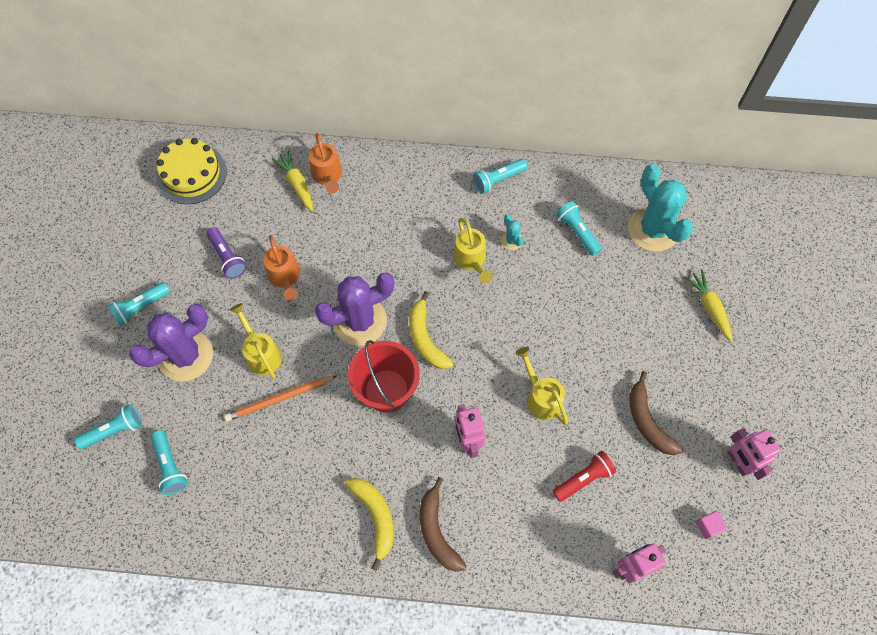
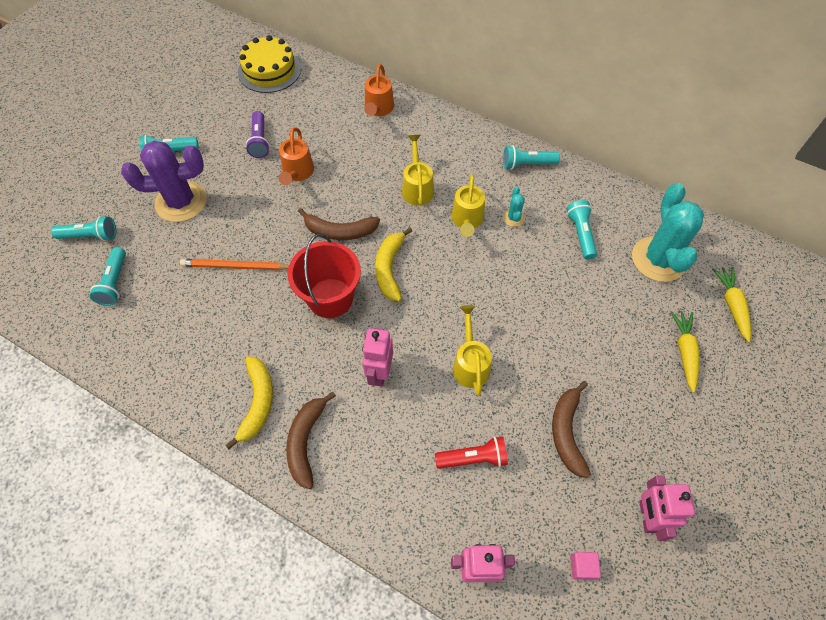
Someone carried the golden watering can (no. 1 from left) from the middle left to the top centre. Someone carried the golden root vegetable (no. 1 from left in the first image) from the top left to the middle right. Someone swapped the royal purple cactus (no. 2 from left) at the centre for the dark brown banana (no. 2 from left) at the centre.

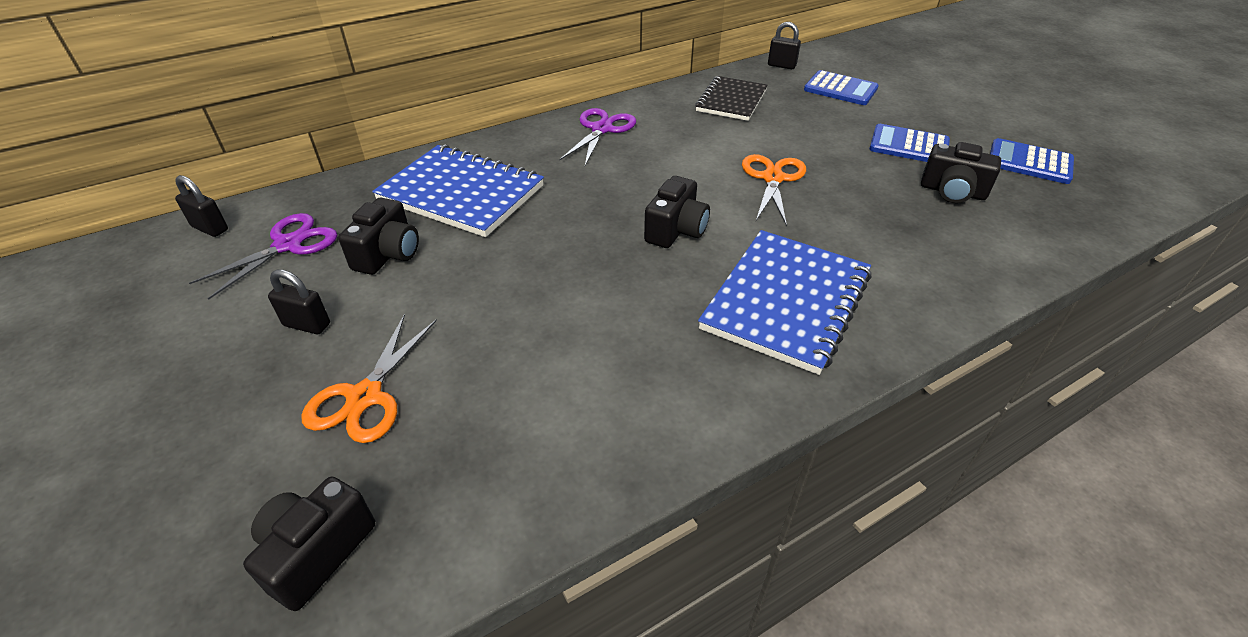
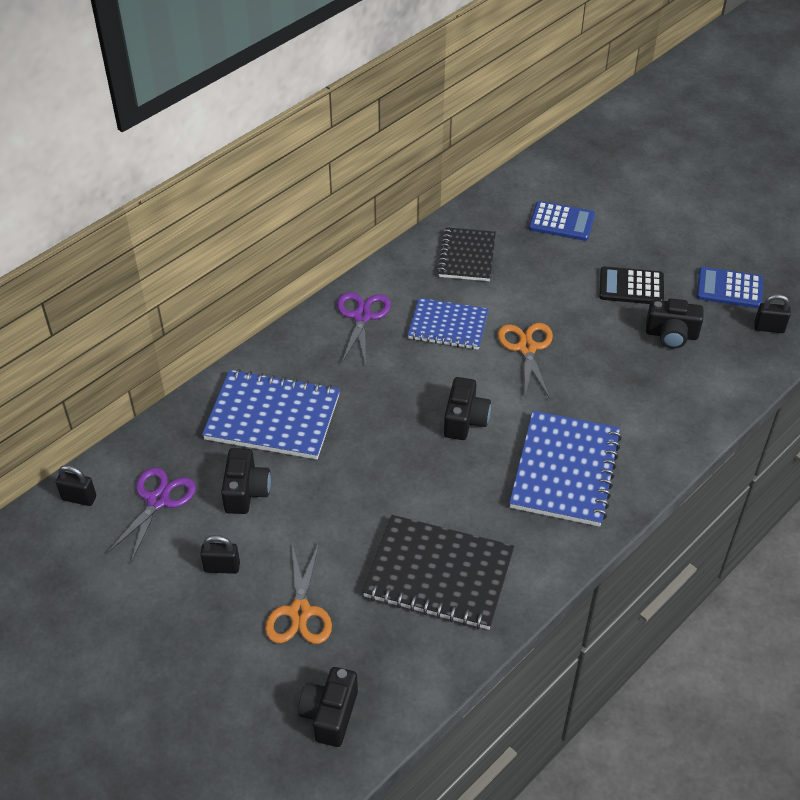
Someone put down the jet-black notebook (no. 1 from left) at the bottom centre. Someone put down the blue notebook (no. 2 from left) at the centre. Someone carried the jet-black lock (no. 3 from left) from the top centre to the middle right. Someone repainted the blue calculator (no. 2 from left) at the top right, which became the jet-black calculator at the middle right.

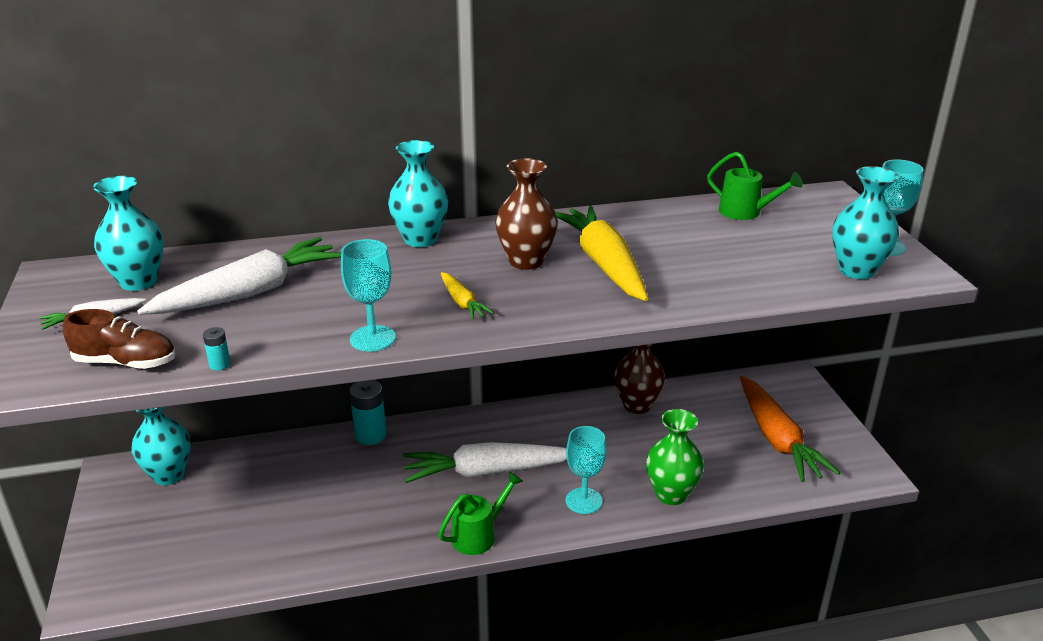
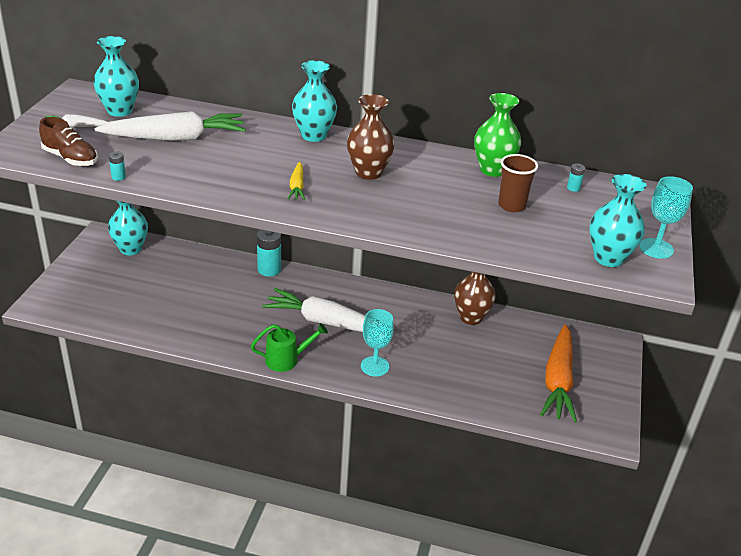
Someone took away the turquoise goblet (no. 1 from left) at the centre. Someone took away the golden root vegetable (no. 2 from left) at the centre. Someone put down the dark brown tumbler at the top right. Someone carried the emerald flower vase from the bottom centre to the top right. Someone swapped the emerald watering can (no. 2 from left) at the top right for the turquoise AA battery (no. 3 from left) at the top right.

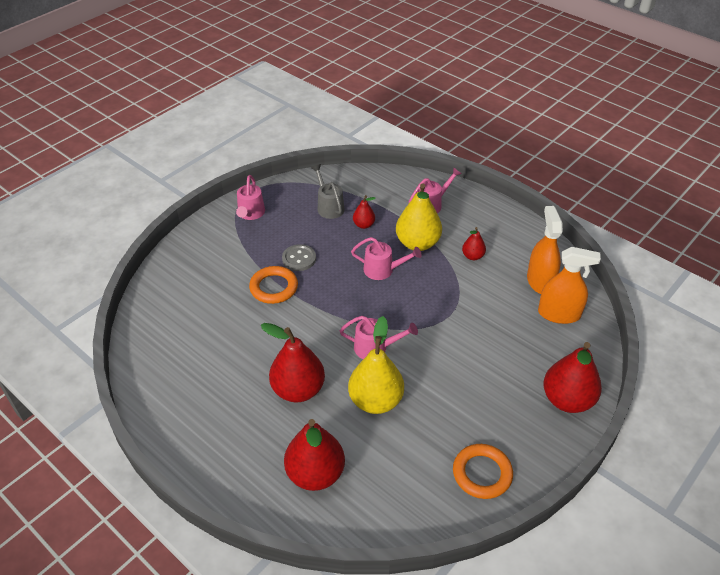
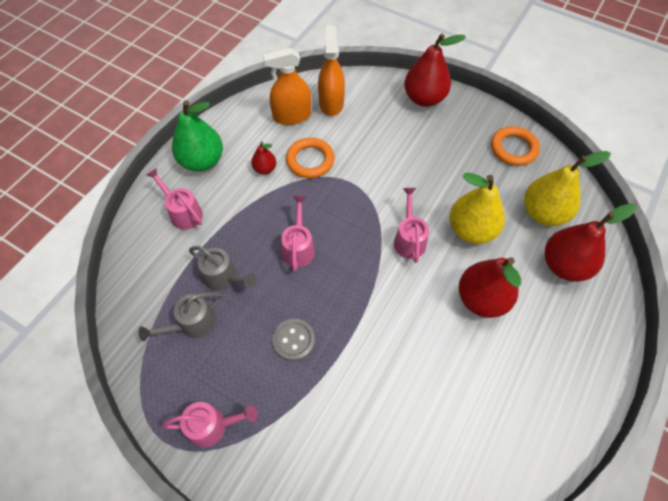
Someone put down the emerald toy pear at the top left. Someone carried the orange ring (no. 1 from left) from the centre to the top centre. Someone carried the golden toy pear (no. 2 from left) from the centre to the middle right. Someone swapped the scarlet toy pear (no. 3 from left) at the centre for the gray watering can (no. 2 from left) at the centre.

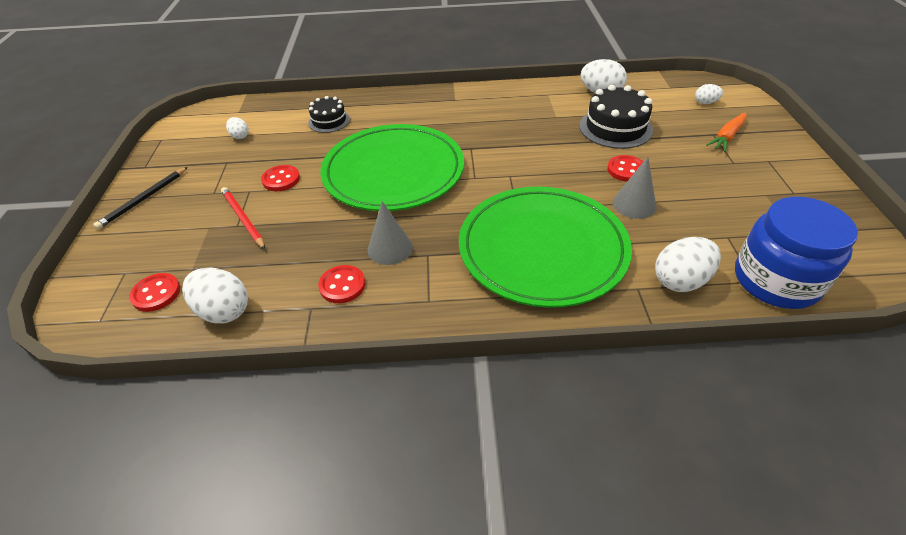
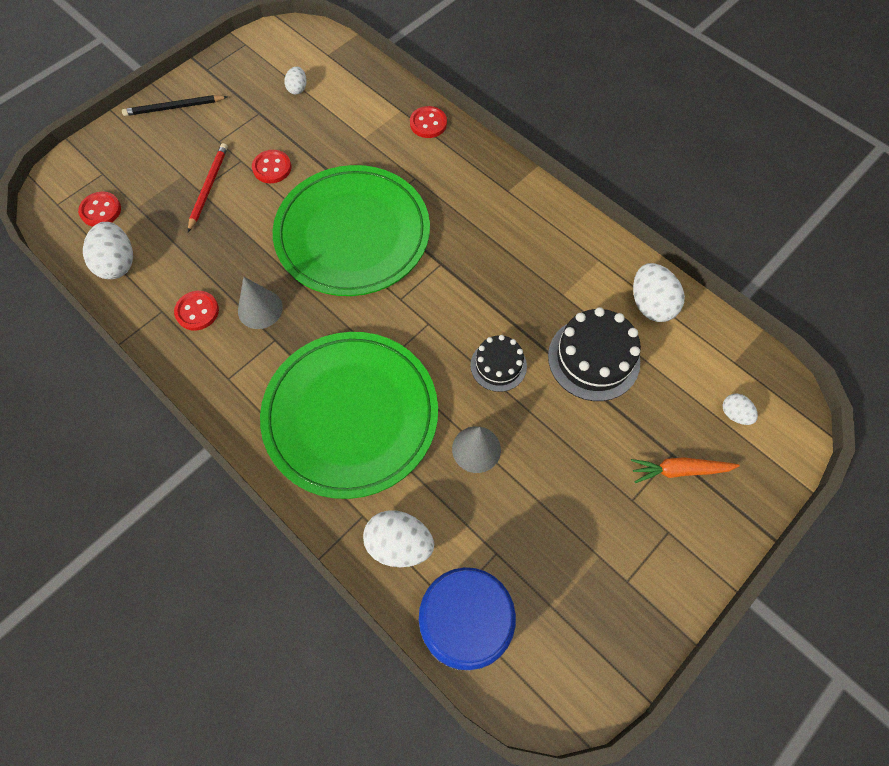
Someone carried the jet-black layer cake (no. 1 from left) from the top centre to the centre. Someone carried the scarlet button (no. 4 from left) from the top right to the top centre.

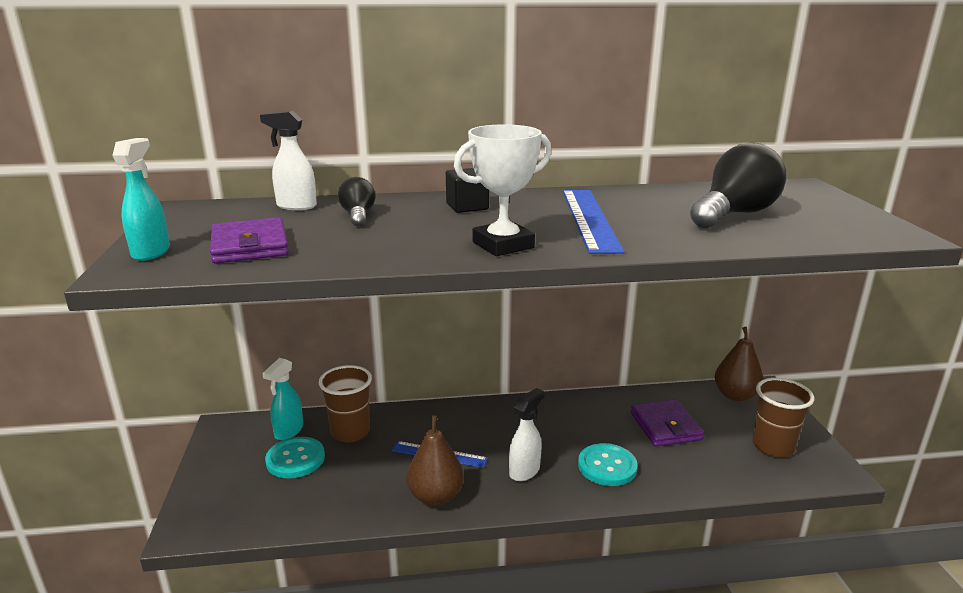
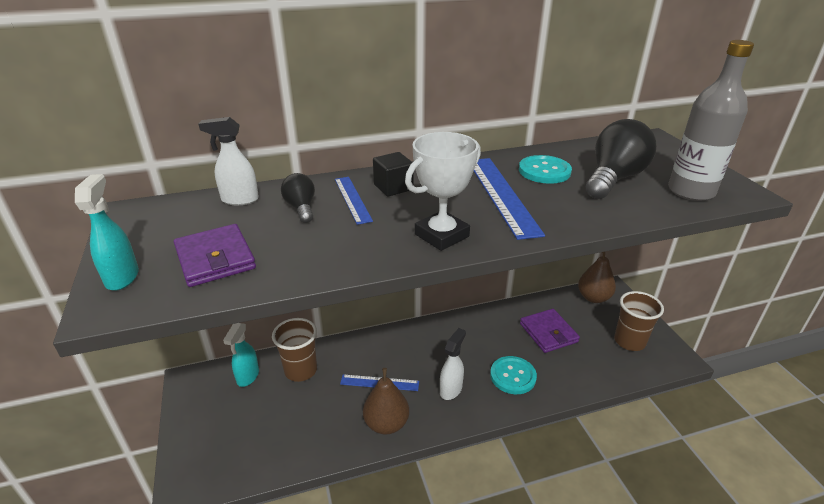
Someone put down the blue ruler (no. 1 from left) at the centre. Someone put down the gray bottle at the top right. Someone carried the turquoise button (no. 1 from left in the first image) from the bottom left to the centre.

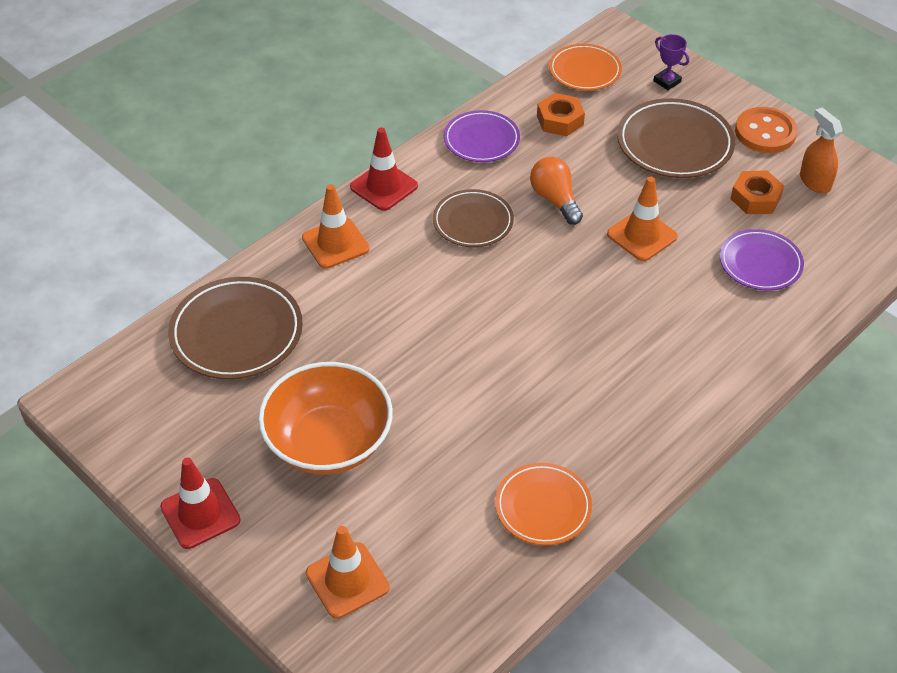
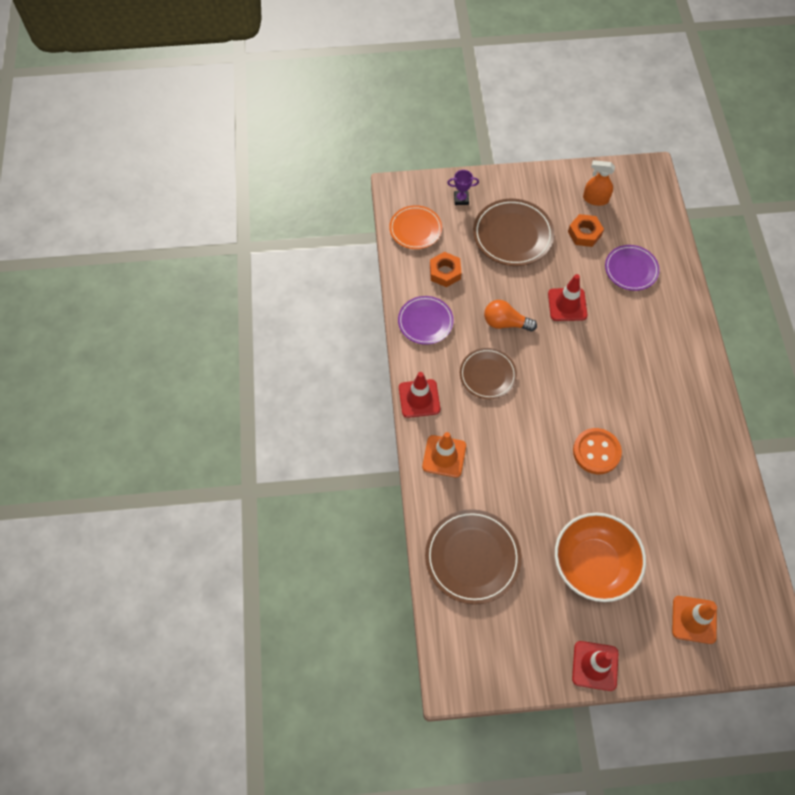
Someone took away the orange dinner plate (no. 1 from left) at the bottom centre. Someone carried the orange button from the top right to the middle right. Someone repainted the orange road cone (no. 3 from left) at the top right, which became the scarlet road cone (no. 2 from left) at the middle right.

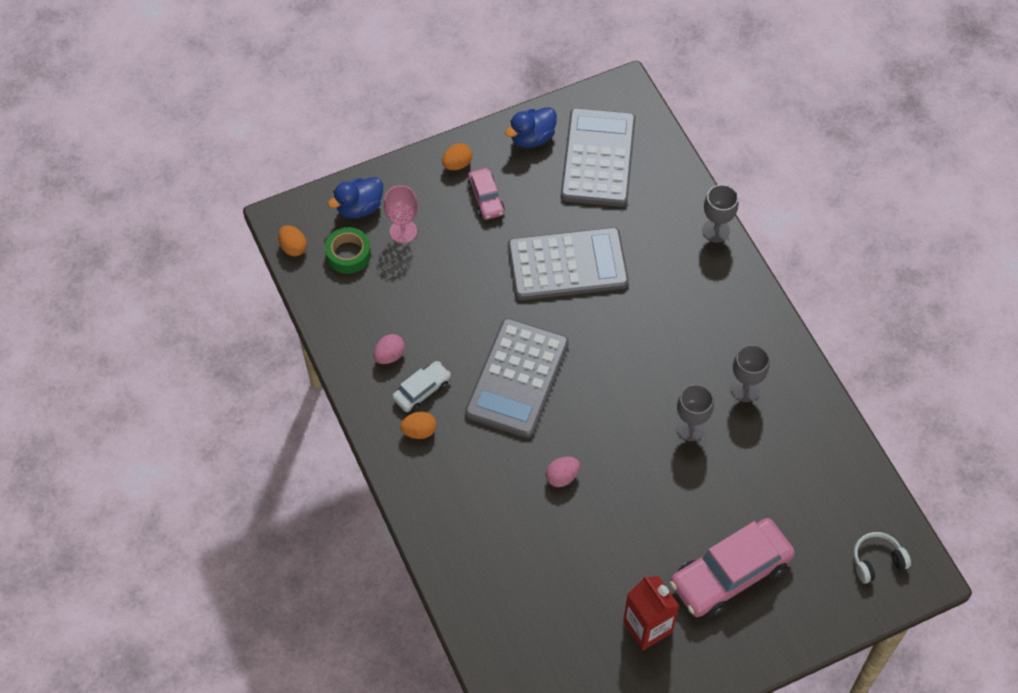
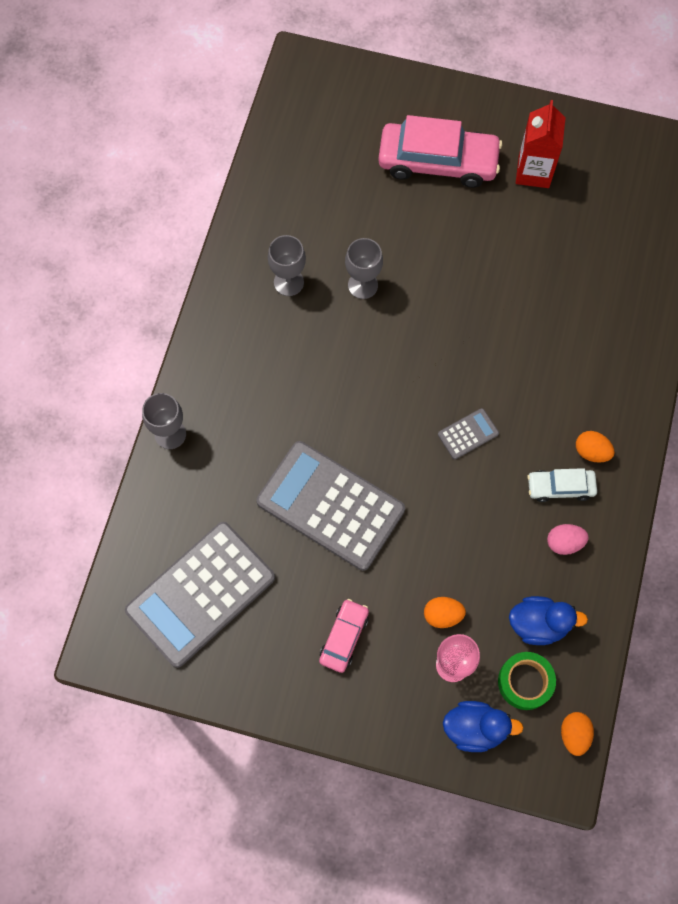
Someone took away the pink egg (no. 2 from left) at the bottom centre. Someone took away the pure white headphones at the bottom right. Someone carried the orange egg (no. 3 from left in the first image) from the top centre to the bottom centre. Someone carried the blue rubber duck (no. 2 from left) from the top centre to the bottom right. Someone scaled the gray calculator (no. 1 from left in the first image) at the centre by 0.42.

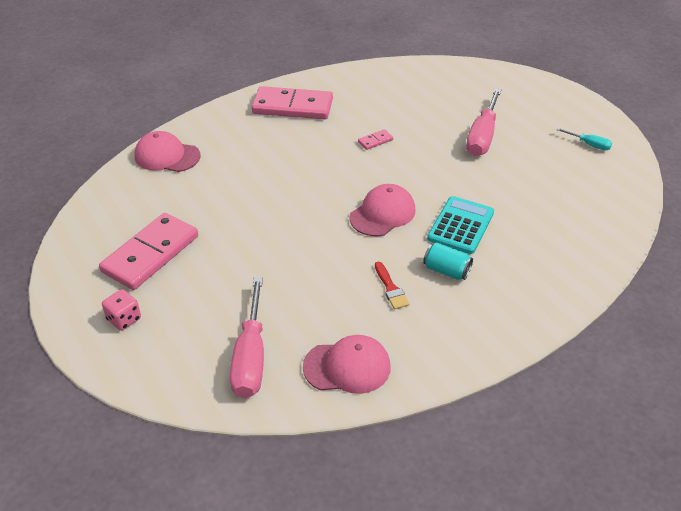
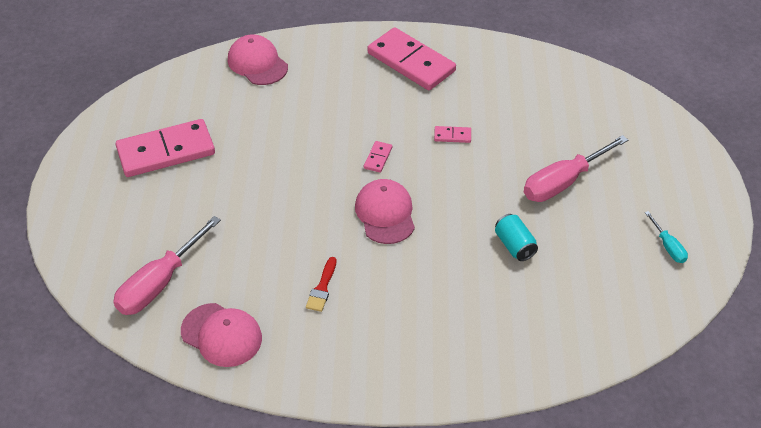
Someone took away the pink game die at the middle left. Someone took away the turquoise calculator at the middle right. Someone put down the pink domino tile (no. 2 from left) at the centre. Someone carried the turquoise tin from the centre to the middle right. Someone rotated the pink cap (no. 3 from left) at the centre by 90 degrees counterclockwise.

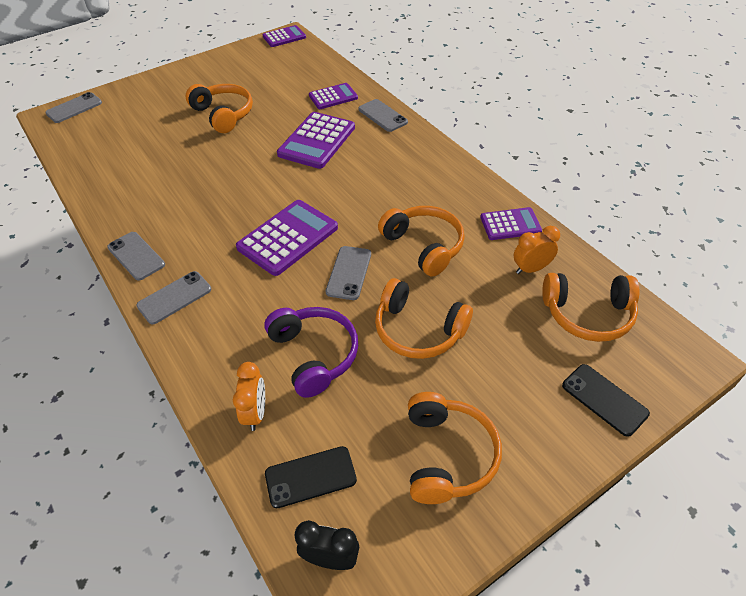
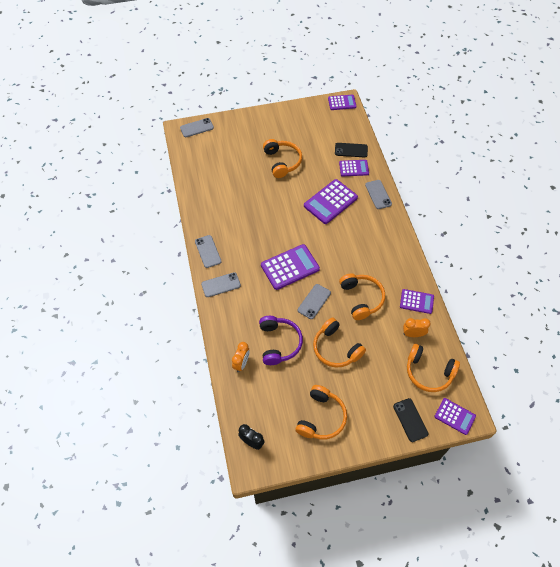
Someone put down the royal purple calculator (no. 6 from left) at the bottom right. Someone carried the jet-black mobile phone (no. 1 from left) from the bottom centre to the top centre.

